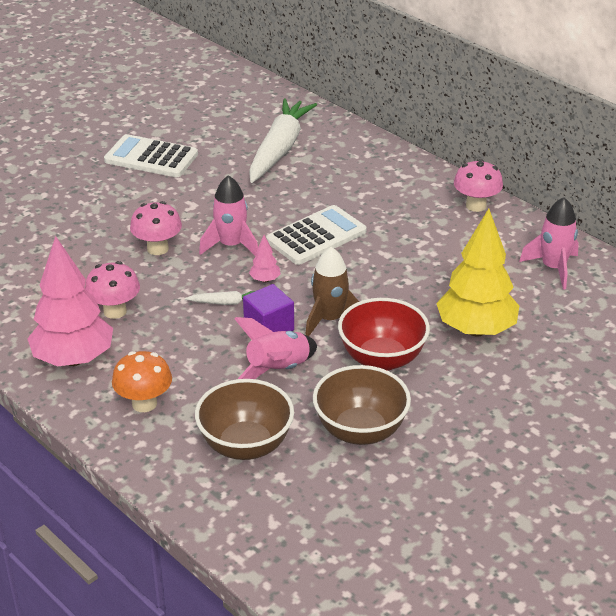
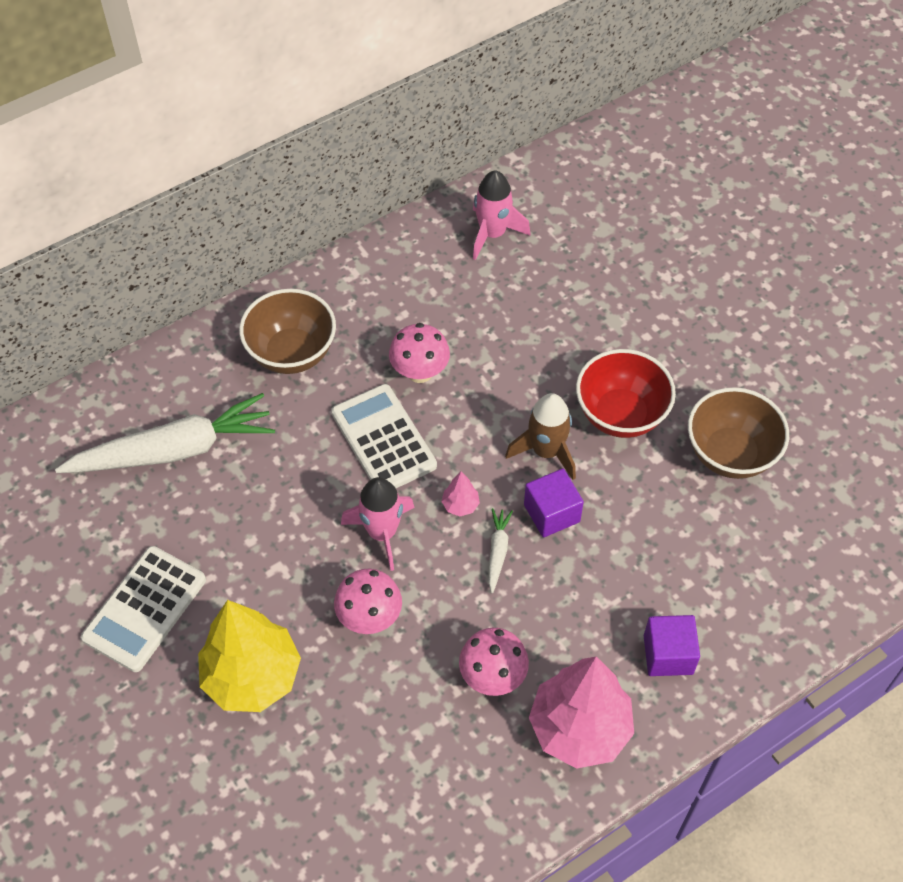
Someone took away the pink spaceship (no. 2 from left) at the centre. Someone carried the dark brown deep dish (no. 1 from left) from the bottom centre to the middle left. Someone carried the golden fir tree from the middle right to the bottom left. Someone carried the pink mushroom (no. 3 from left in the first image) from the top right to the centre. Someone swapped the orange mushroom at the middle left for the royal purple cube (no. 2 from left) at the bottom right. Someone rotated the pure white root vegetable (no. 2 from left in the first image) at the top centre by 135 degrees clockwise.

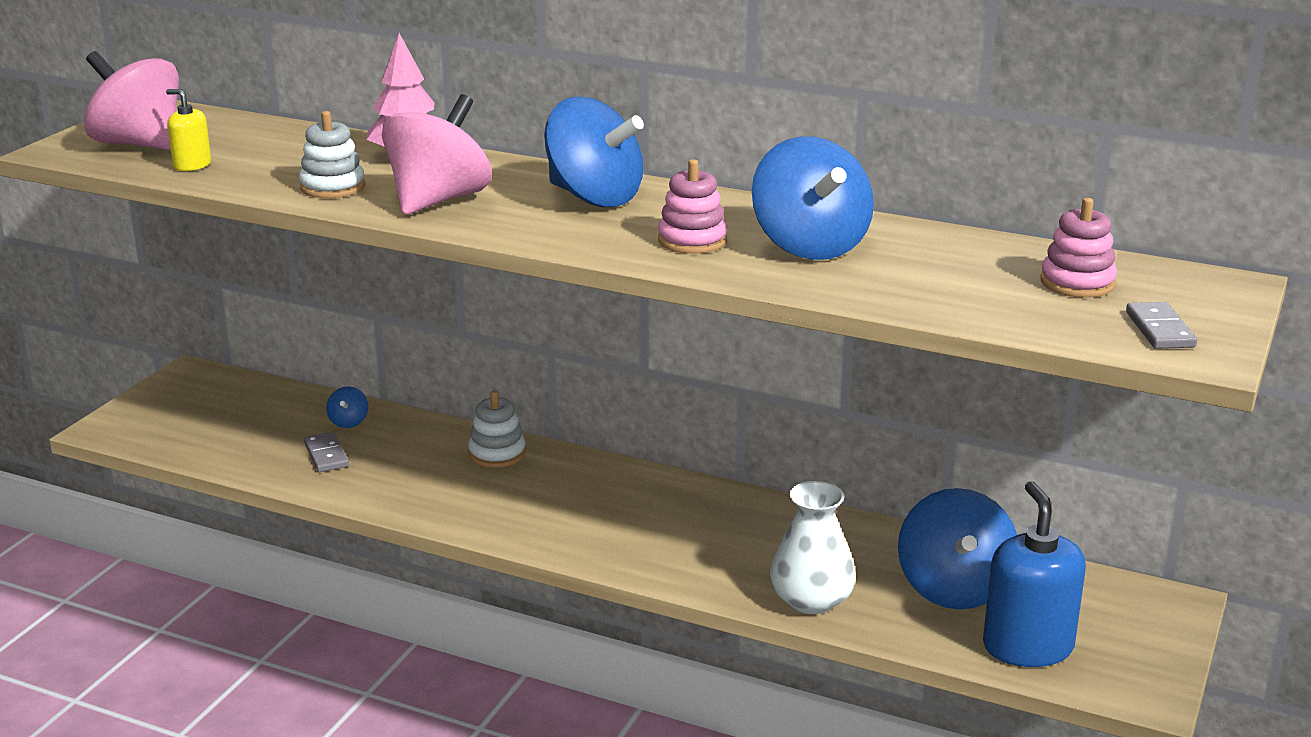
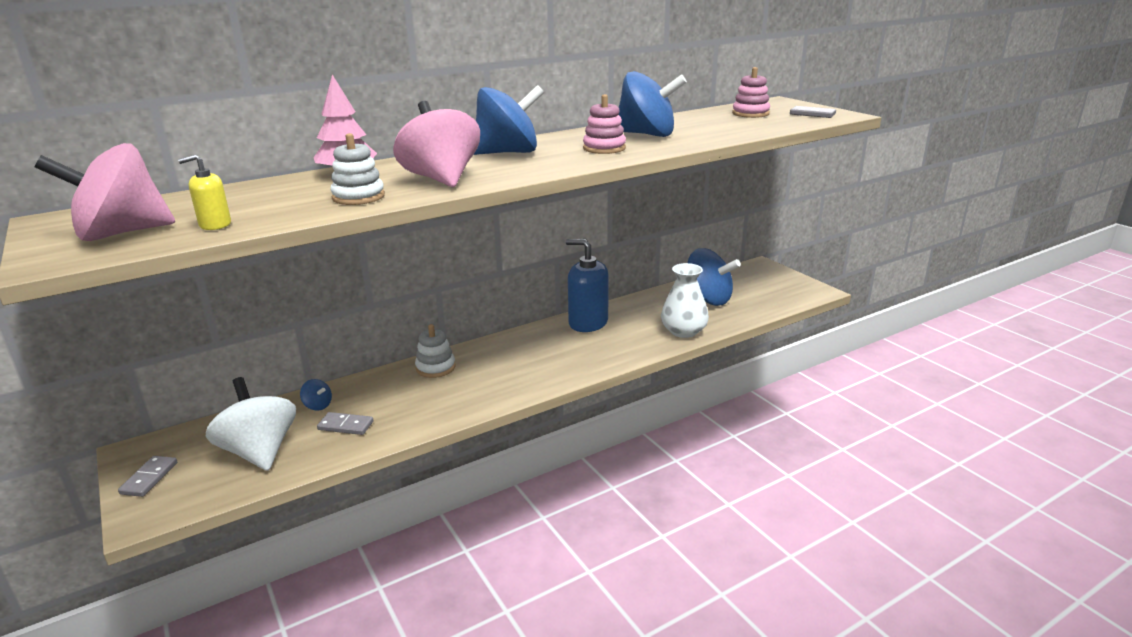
Someone put down the gray domino tile (no. 1 from left) at the bottom left. Someone put down the pure white toy top at the middle left. Someone carried the blue soap dispenser from the bottom right to the centre.

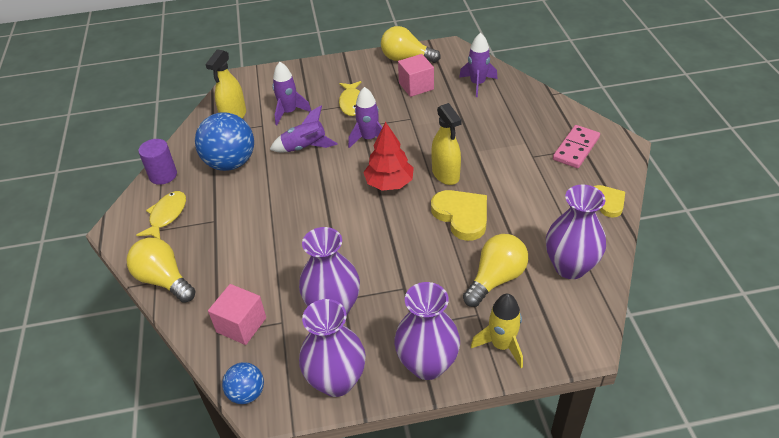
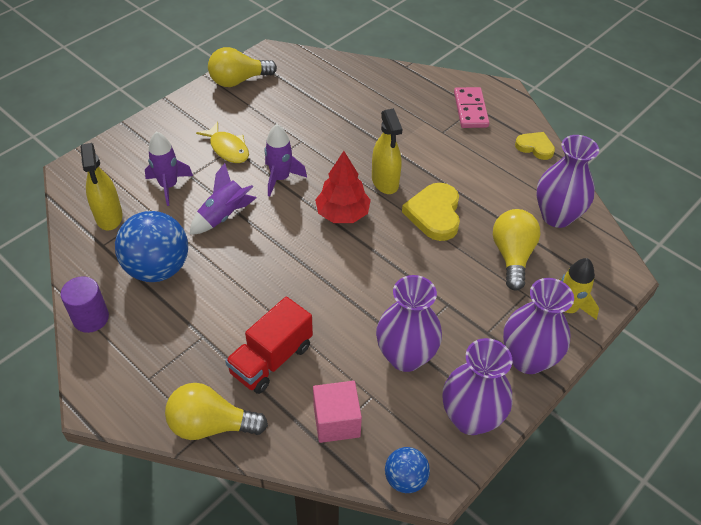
Someone took away the golden fish figure (no. 1 from left) at the middle left. Someone took away the pink cube (no. 2 from left) at the top centre. Someone took away the royal purple spaceship (no. 4 from left) at the top centre. Someone put down the scarlet toy truck at the centre. Someone rotated the golden spray cleaner (no. 2 from left) at the top centre by 45 degrees clockwise. Someone rotated the golden heart (no. 1 from left) at the centre by 105 degrees counterclockwise.

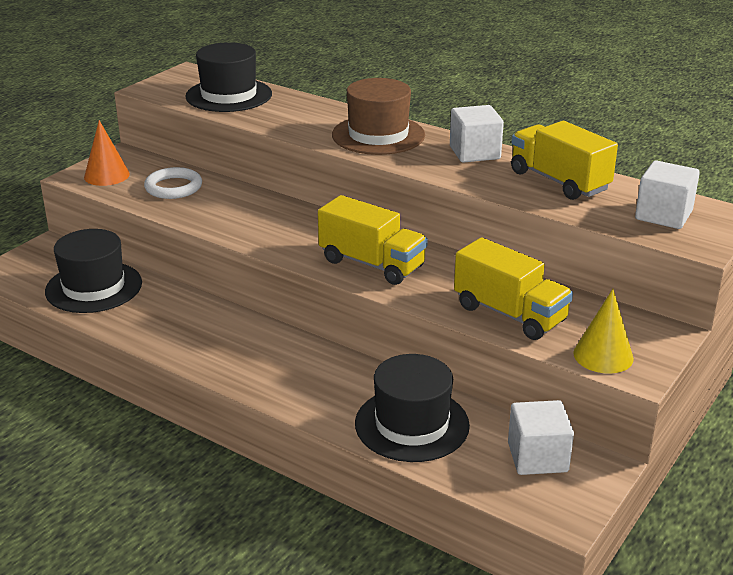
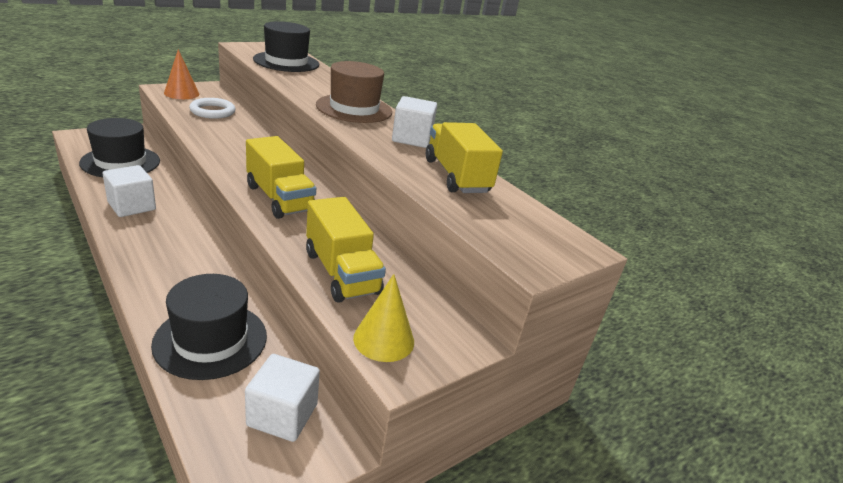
Someone carried the pure white cube (no. 3 from left in the first image) from the middle right to the middle left.

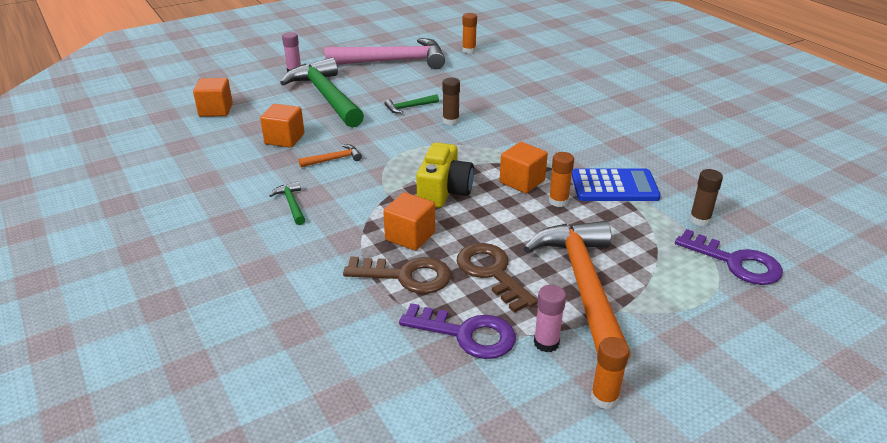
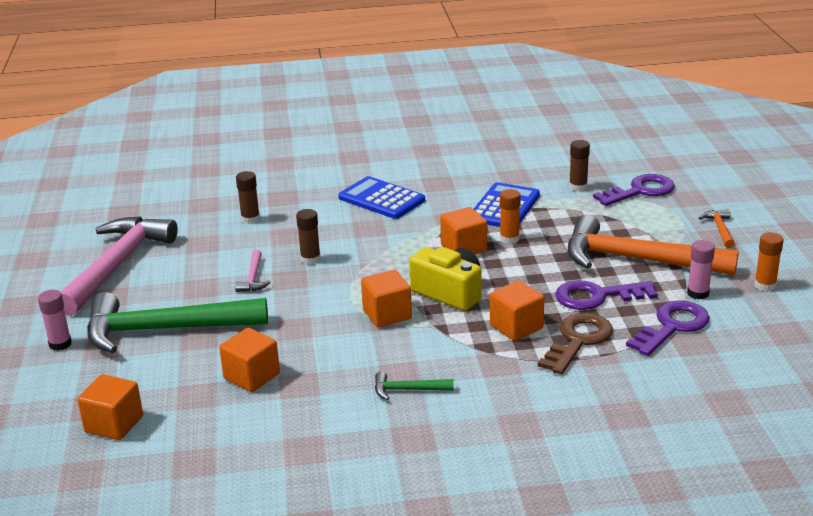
Someone took away the orange stick of glue (no. 1 from left) at the top centre. Someone put down the dark brown stick of glue (no. 1 from left) at the middle left. Someone put down the blue calculator (no. 1 from left) at the centre. Someone put down the orange cube (no. 3 from left) at the centre. Someone carried the orange claw hammer (no. 1 from left in the first image) from the centre to the middle right. Someone repainted the emerald claw hammer (no. 3 from left) at the top centre, which became the pink claw hammer (no. 2 from left) at the middle left. Someone repainted the dark brown door key (no. 2 from left) at the centre, which became the royal purple door key (no. 1 from left) at the middle right.

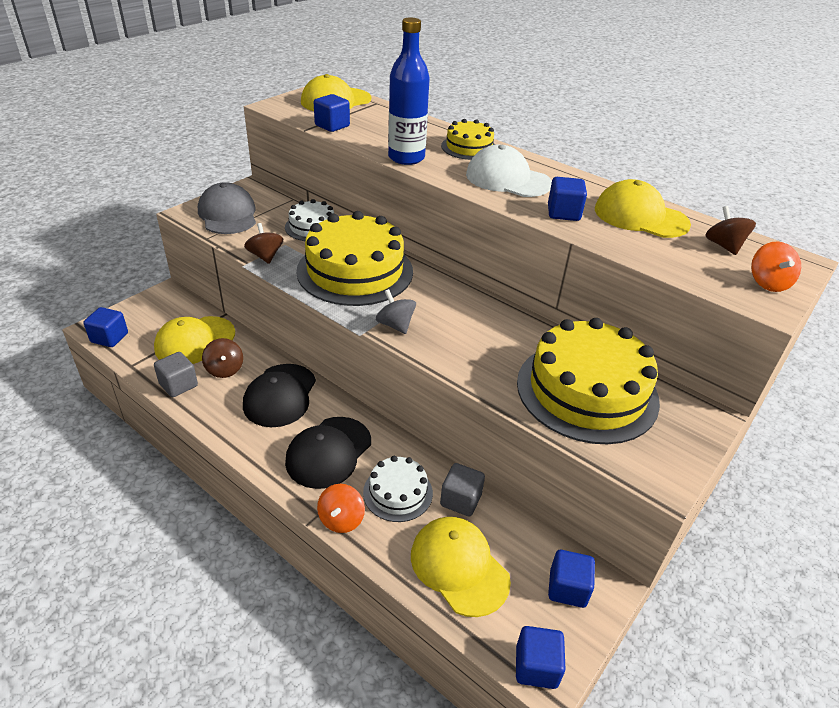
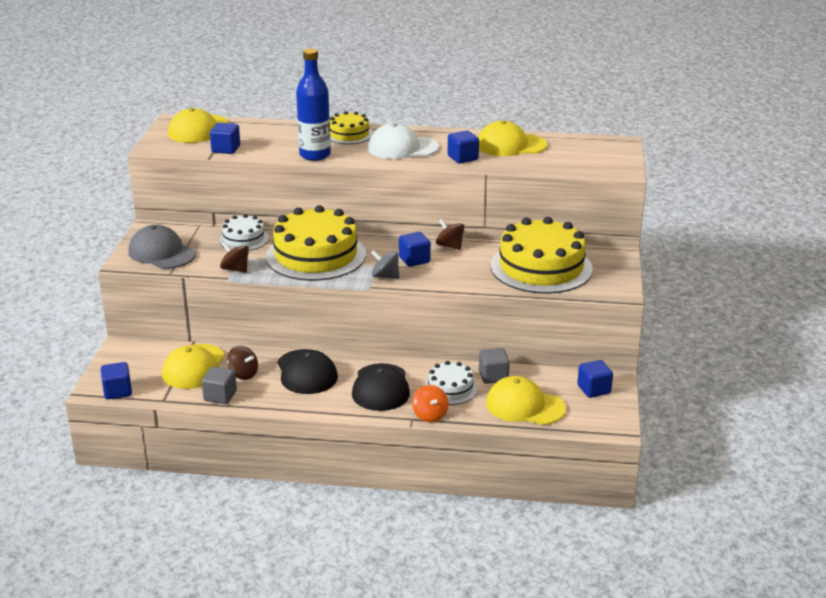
Someone took away the orange toy top (no. 2 from left) at the middle right. Someone carried the blue cube (no. 3 from left) from the bottom centre to the centre. Someone carried the dark brown toy top (no. 3 from left) from the top right to the centre.

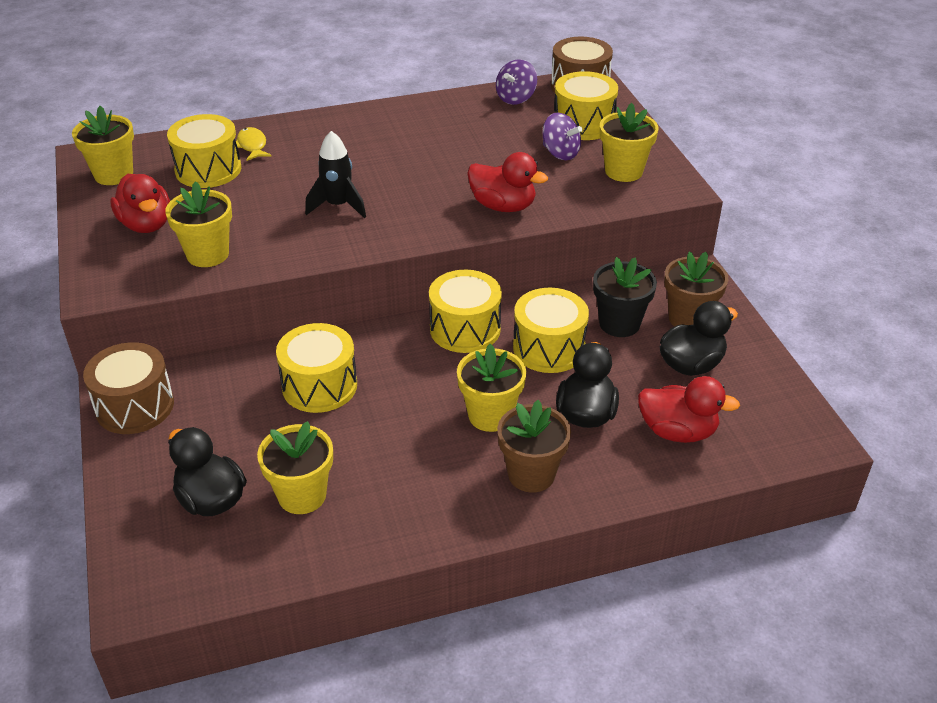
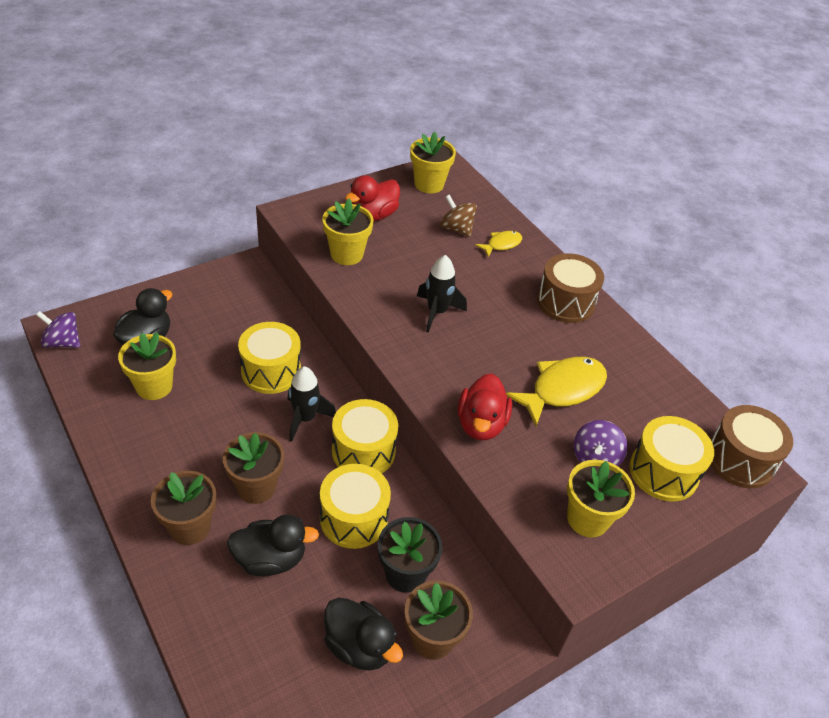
Someone took away the scarlet rubber duck (no. 3 from left) at the middle right. Someone put down the jet-black spaceship (no. 1 from left) at the centre. Someone put down the golden fish figure (no. 2 from left) at the middle right. Someone carried the dark brown snare drum (no. 1 from left) from the middle left to the middle right. Someone carried the royal purple toy top (no. 1 from left) from the top centre to the middle left. Someone swapped the golden snare drum (no. 1 from left) at the top left for the dark brown toy top at the top centre. Someone repainted the golden flower pot (no. 4 from left) at the centre, which became the dark brown flower pot (no. 2 from left) at the middle left.

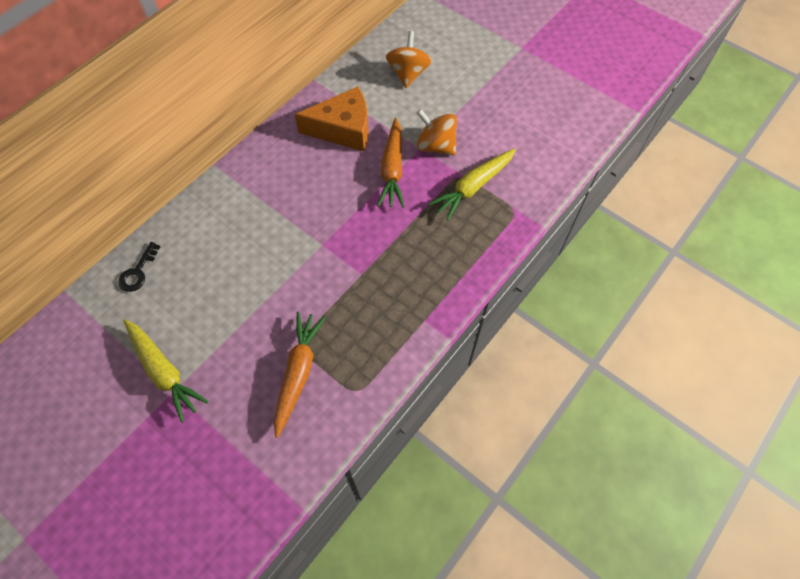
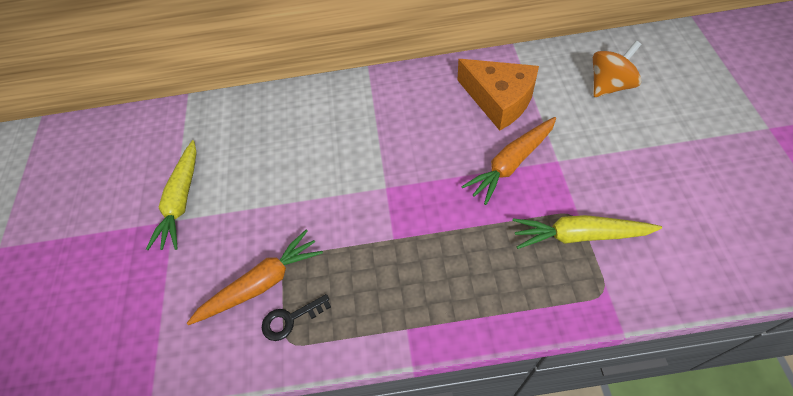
Someone took away the orange toy top (no. 2 from left) at the top centre. Someone carried the jet-black door key from the middle left to the bottom centre.

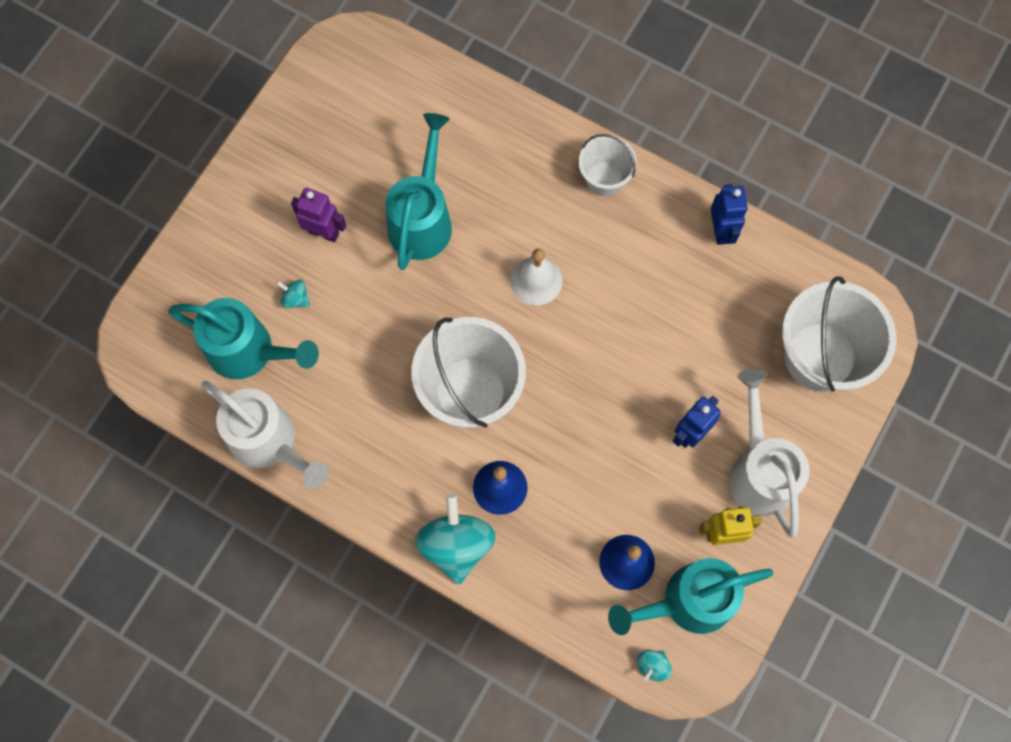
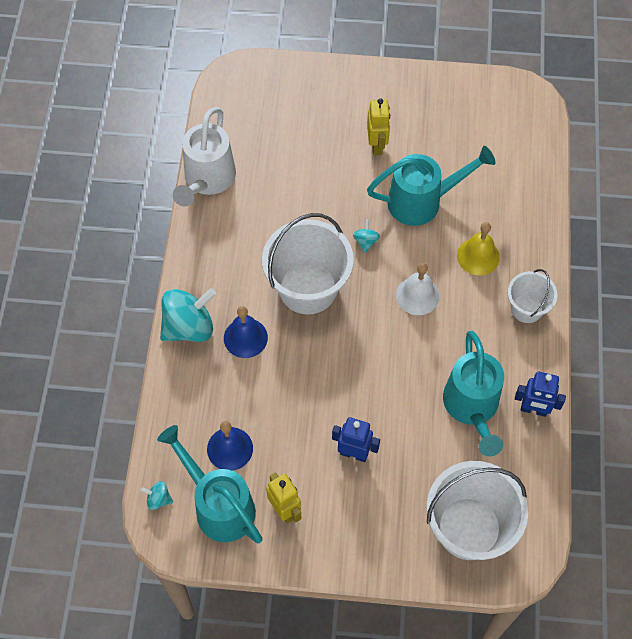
Someone took away the pure white watering can (no. 2 from left) at the middle right. Someone put down the golden school bell at the middle right. Someone carried the turquoise watering can (no. 1 from left in the first image) from the middle left to the middle right. Someone carried the turquoise toy top (no. 1 from left in the first image) from the middle left to the centre. Someone repainted the royal purple toy robot at the top left, which became the golden toy robot (no. 2 from left) at the top centre. Someone rotated the blue toy robot (no. 2 from left) at the top right by 45 degrees clockwise.

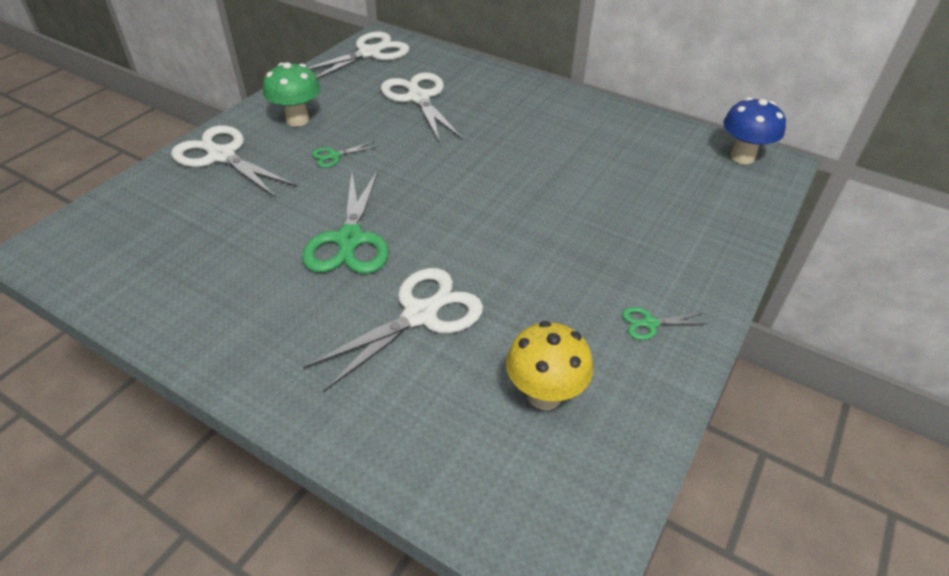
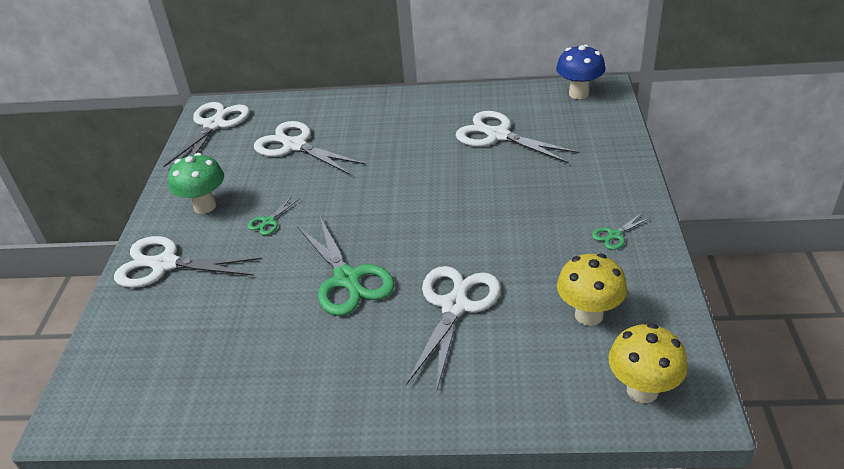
Someone put down the pure white shears (no. 5 from left) at the top centre. Someone put down the golden mushroom (no. 2 from left) at the bottom right.

